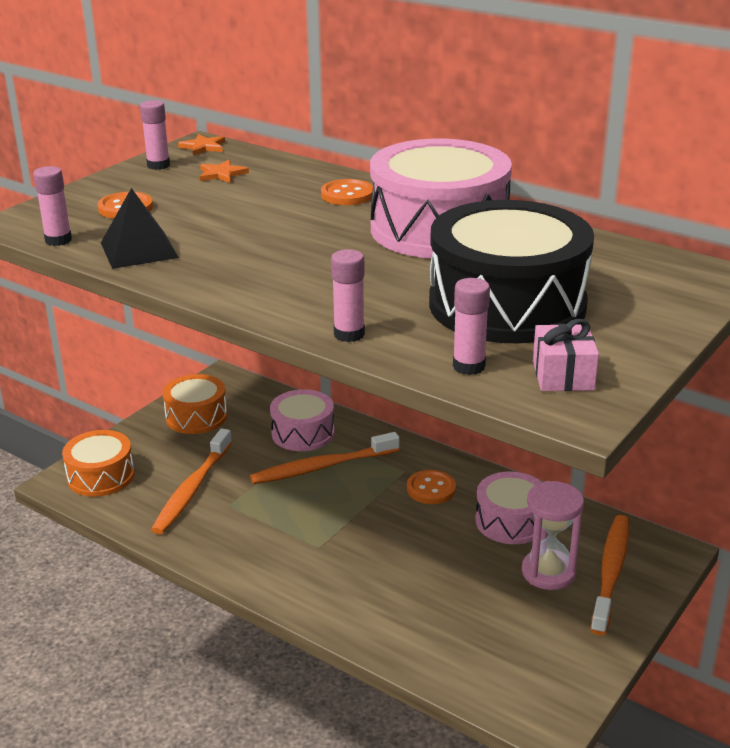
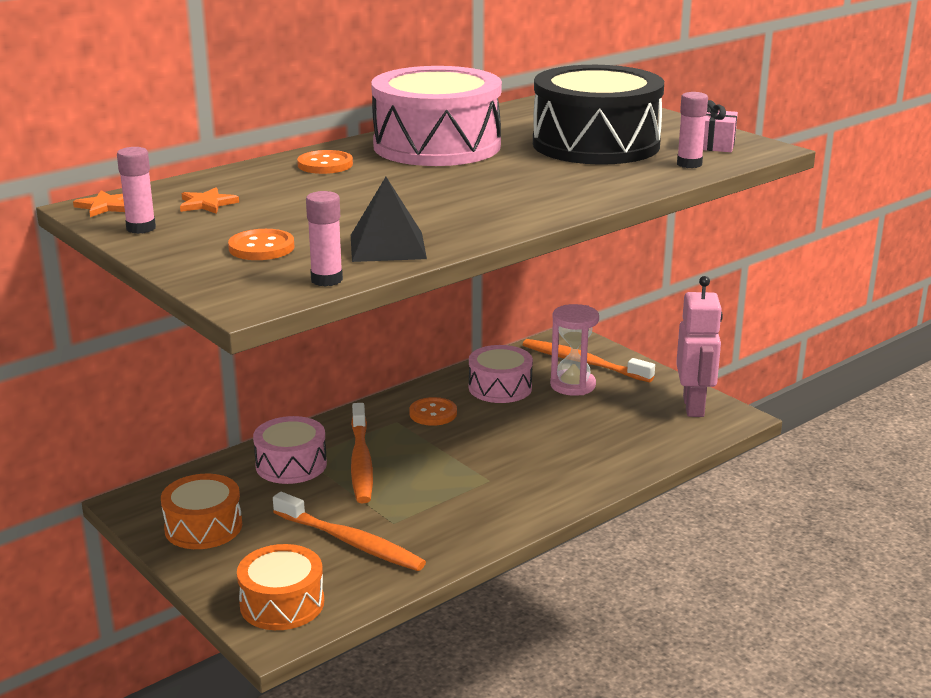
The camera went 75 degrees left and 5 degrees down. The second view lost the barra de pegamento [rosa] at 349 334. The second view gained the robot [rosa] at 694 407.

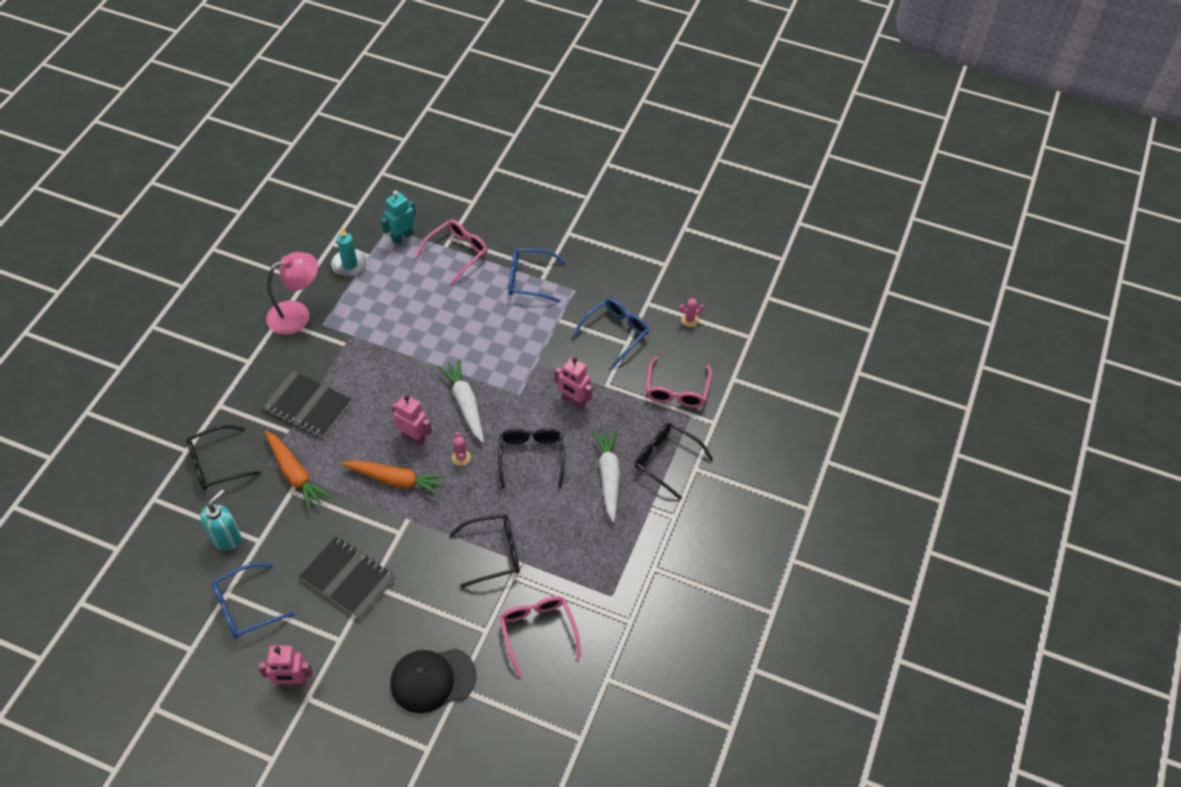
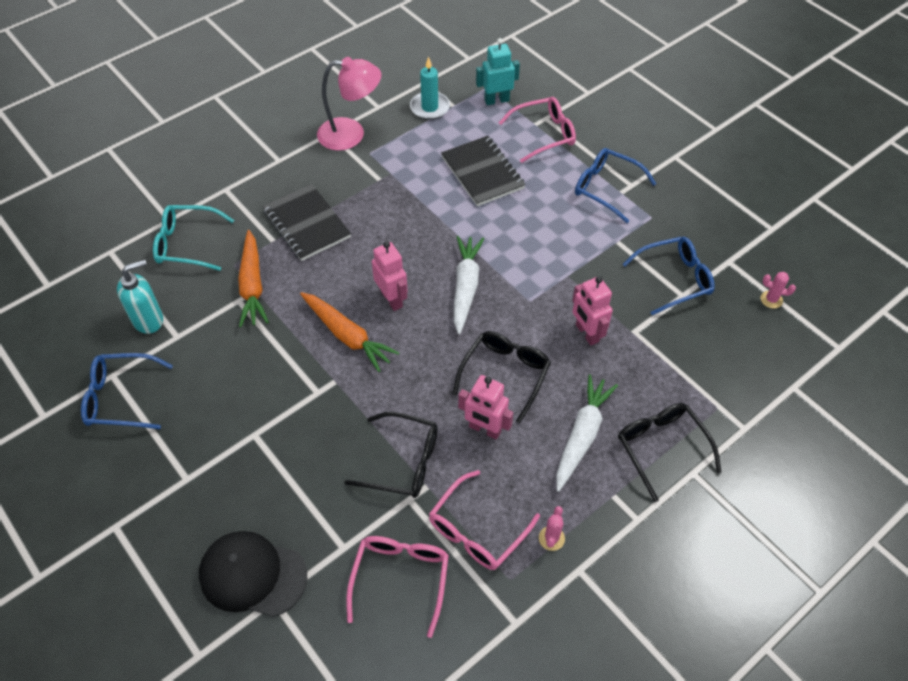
The camera went 30 degrees right and 0 degrees up. The robot [rosa] ended up elsewhere, having gone from 292 681 to 485 429. The cuaderno [negro] ended up elsewhere, having gone from 348 578 to 482 173. The cactus [rosa] ended up elsewhere, having gone from 461 457 to 551 538. The gafas [rosa] ended up elsewhere, having gone from 677 390 to 477 530. What was the gafas [negro] at 217 464 turned into the gafas [turquesa] at 187 244.

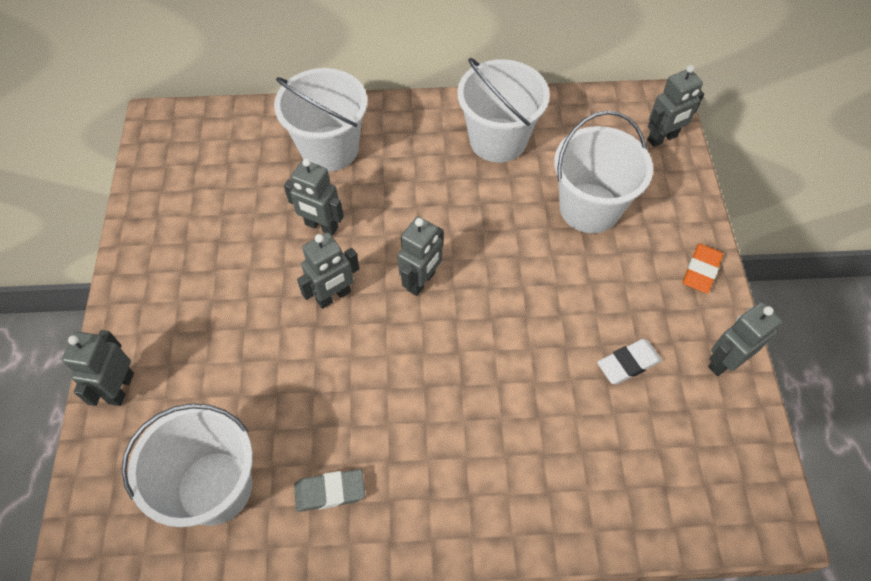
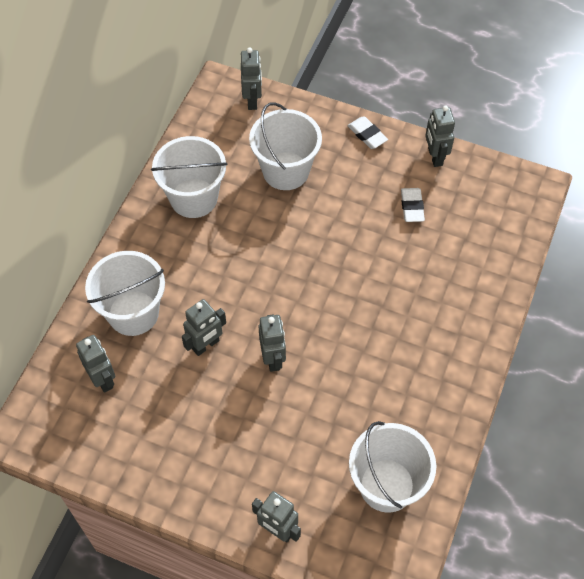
The camera went 65 degrees left and 0 degrees up. The second view lost the goma de borrar [gris] at 330 492. The robot [gris] ended up elsewhere, having gone from 421 281 to 103 379. What was the goma de borrar [naranja] at 701 270 turned into the goma de borrar [blanco] at 367 135.

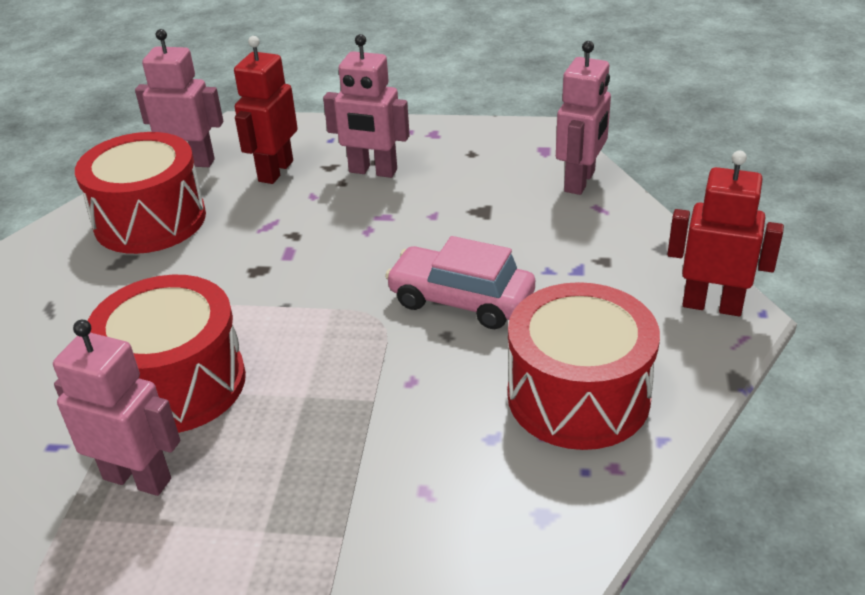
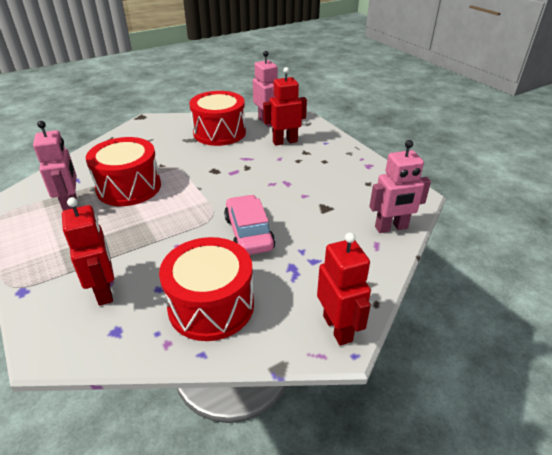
The camera went 50 degrees right and 0 degrees up. The second view lost the robot [rosa] at 373 171. The second view gained the robot [rojo] at 104 291.

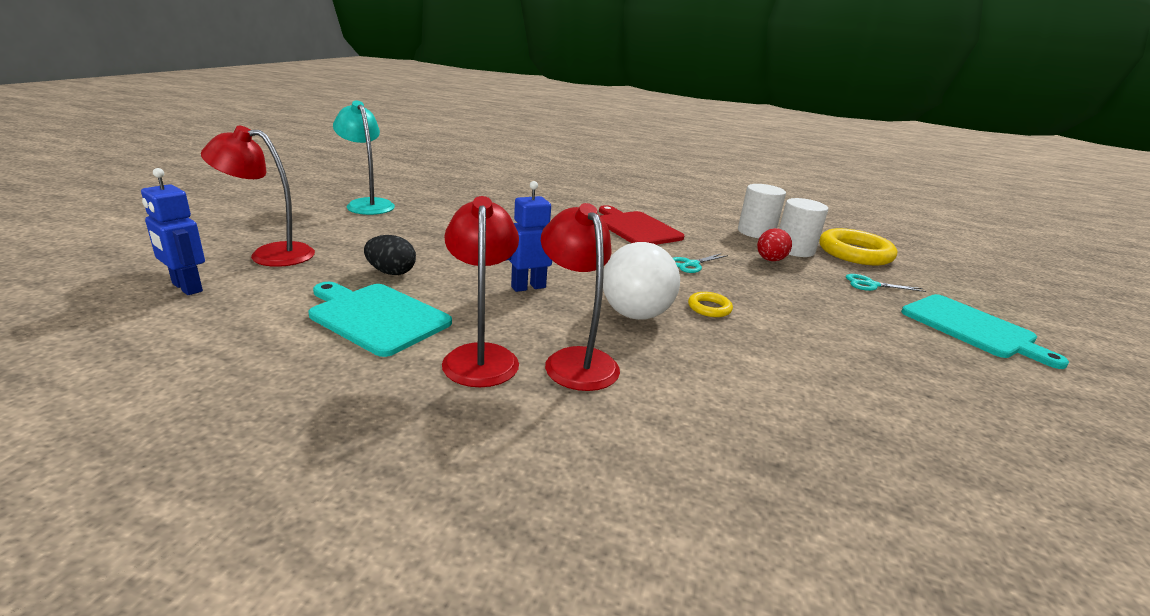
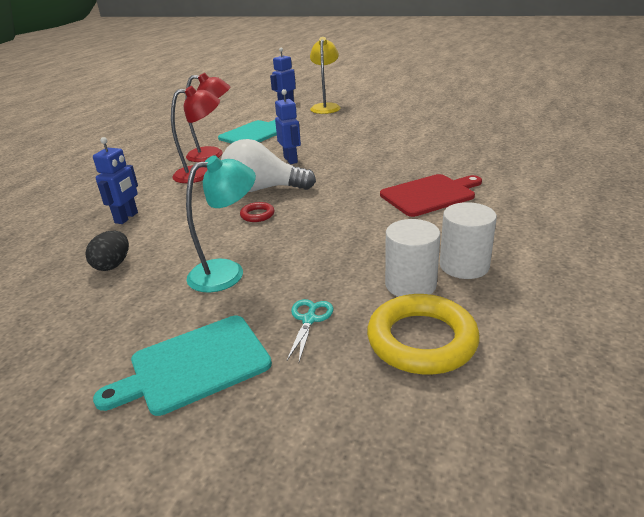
The camera went 100 degrees right and 5 degrees up. The second view lost the tijeras [turquesa] at 691 264. The second view lost the huevo [rojo] at 770 260. The second view gained the robot [azul] at 127 218. The lámpara [turquesa] ended up elsewhere, having gone from 367 204 to 227 272. The huevo [negro] ended up elsewhere, having gone from 391 272 to 113 265. What was the lámpara [rojo] at 270 254 turned into the lámpara [amarillo] at 326 107. What was the anillo [amarillo] at 709 308 turned into the anillo [rojo] at 257 215.

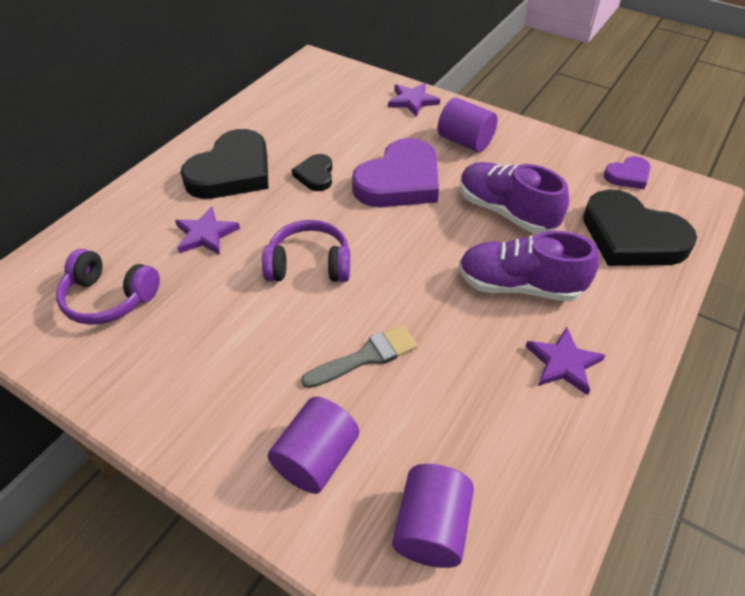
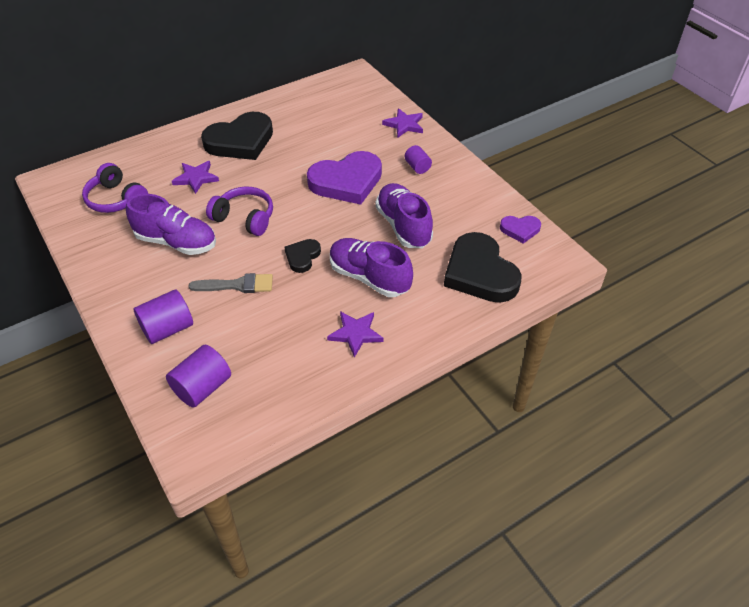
The camera went 25 degrees right and 0 degrees up. The second view gained the zapato [morado] at 176 242. The corazón [negro] ended up elsewhere, having gone from 315 175 to 302 257. The size of the cilindro [morado] at 465 141 changed by a factor of 0.61.

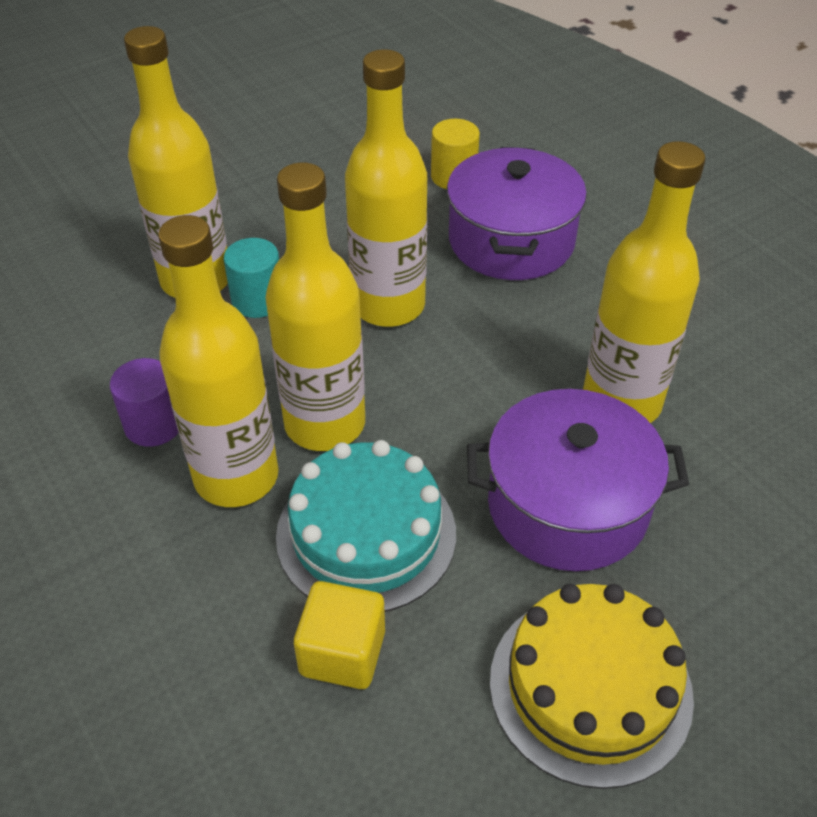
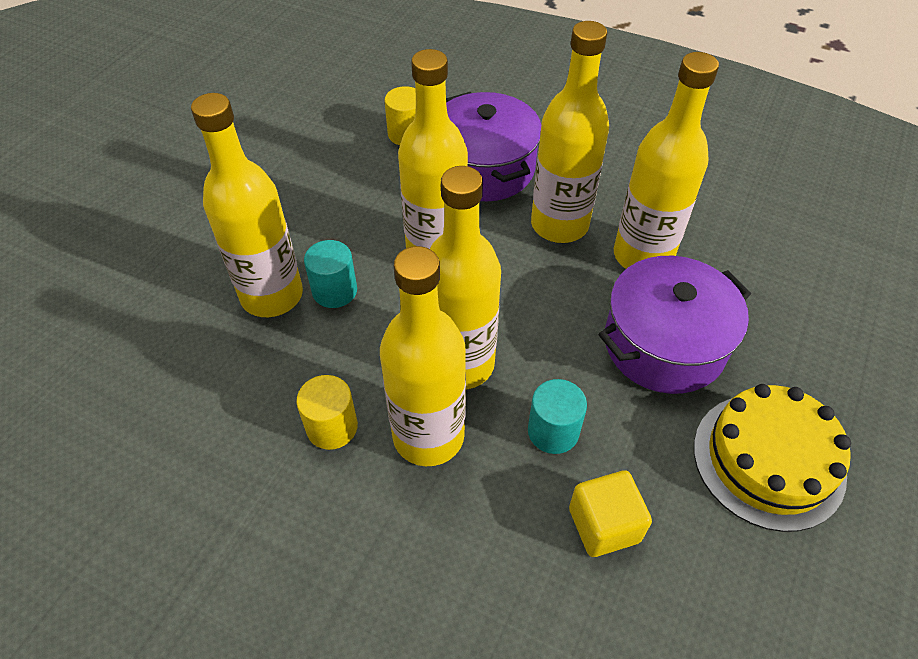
The camera went 30 degrees left and 5 degrees up. The second view gained the botella [amarillo] at 559 225. Where the tarta [turquesa] stood at 366 534, the cilindro [turquesa] came to stand at 553 431. What was the cilindro [morado] at 154 424 turned into the cilindro [amarillo] at 332 427.

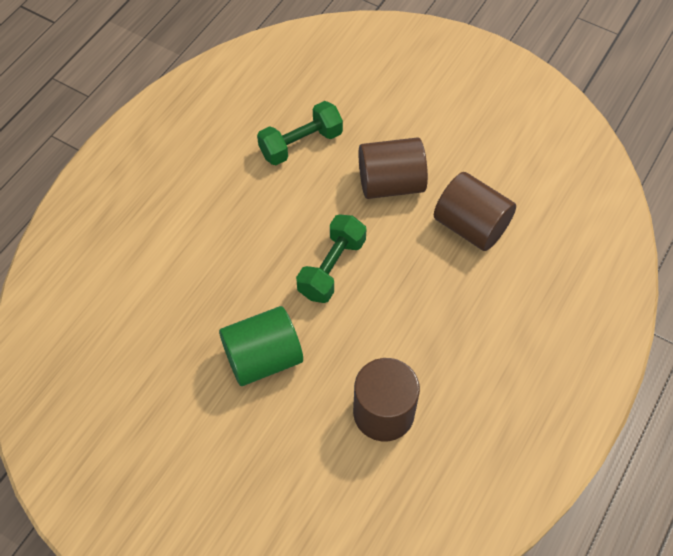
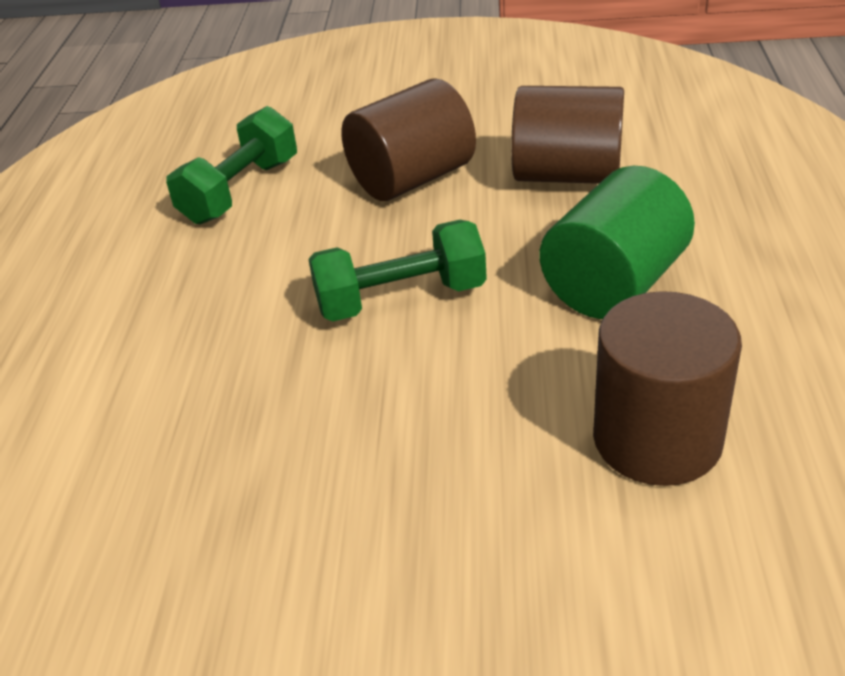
The camera went 25 degrees left and 20 degrees down. The cilindro [verde] ended up elsewhere, having gone from 263 358 to 614 284. The mancuerna [verde] at 331 268 ended up facing another way, 75 degrees clockwise from before.

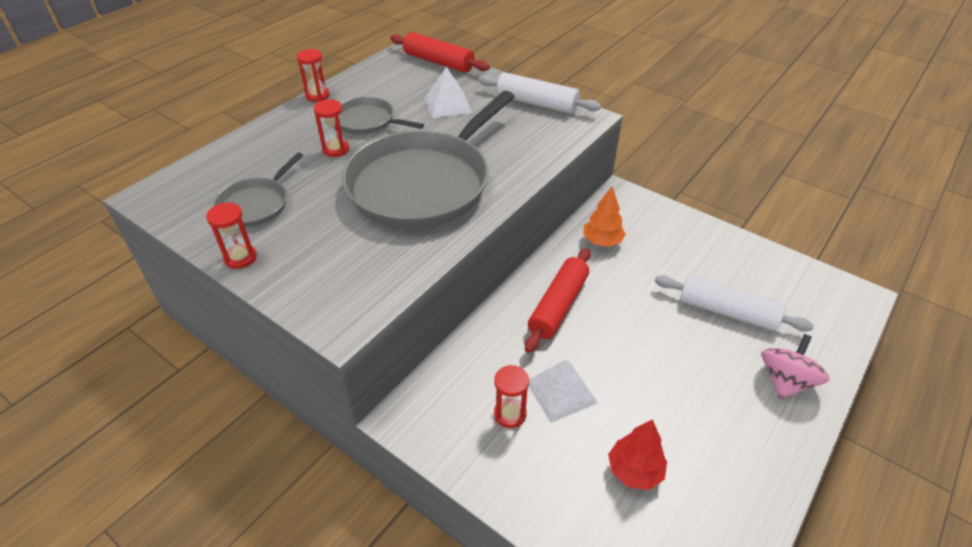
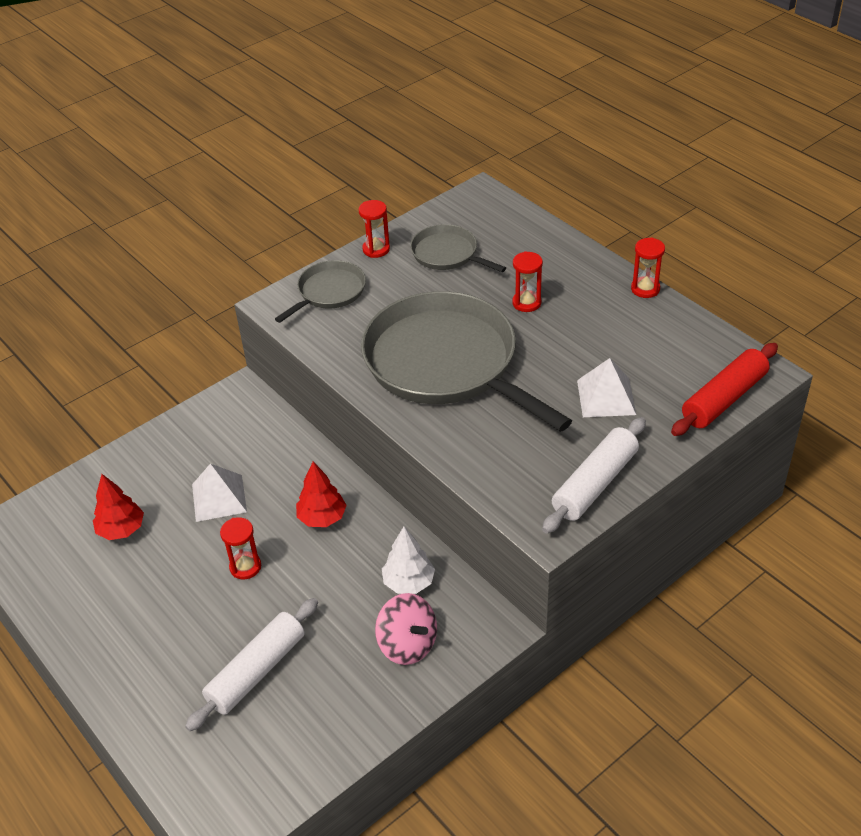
The camera went 105 degrees right and 0 degrees up. The sartén [gris] ended up elsewhere, having gone from 367 121 to 329 292. The reloj de arena [rojo] ended up elsewhere, having gone from 510 414 to 245 567. The peonza [rosa] ended up elsewhere, having gone from 785 381 to 407 644. Where the rodillo [rojo] stood at 558 306, the árbol [rojo] came to stand at 322 517. What was the árbol [naranja] at 602 241 turned into the árbol [blanco] at 409 582.

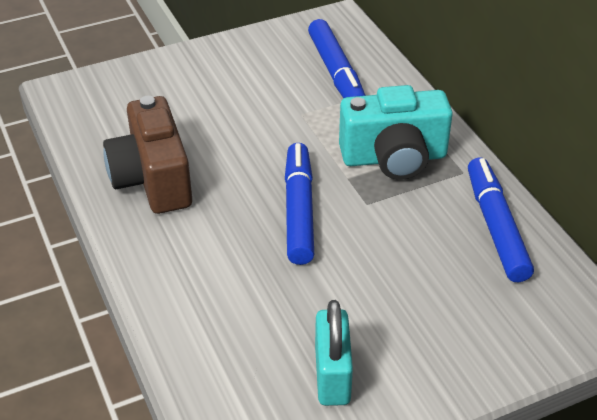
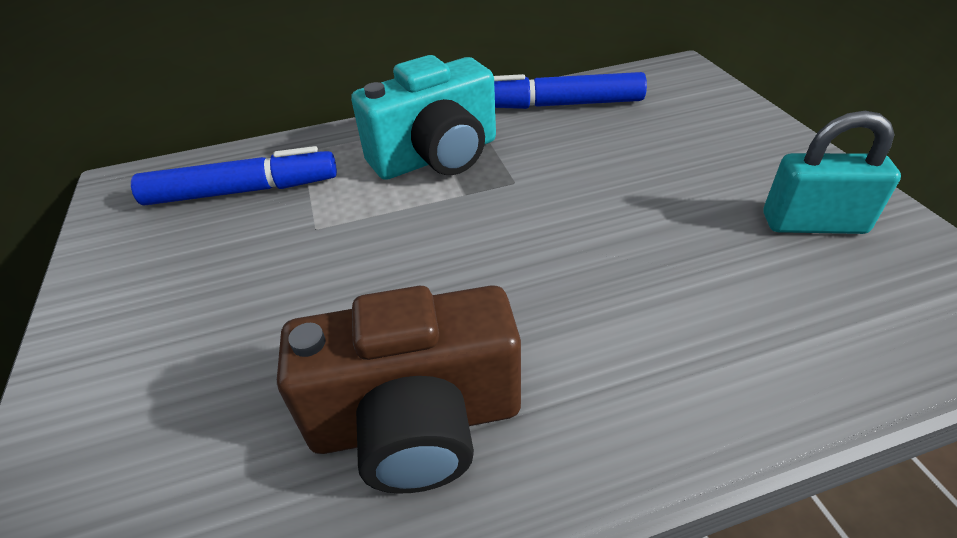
The camera went 80 degrees left and 0 degrees up. The second view lost the rotulador [azul] at 298 210. The cámara [turquesa] at 394 158 ended up facing another way, 60 degrees clockwise from before.

